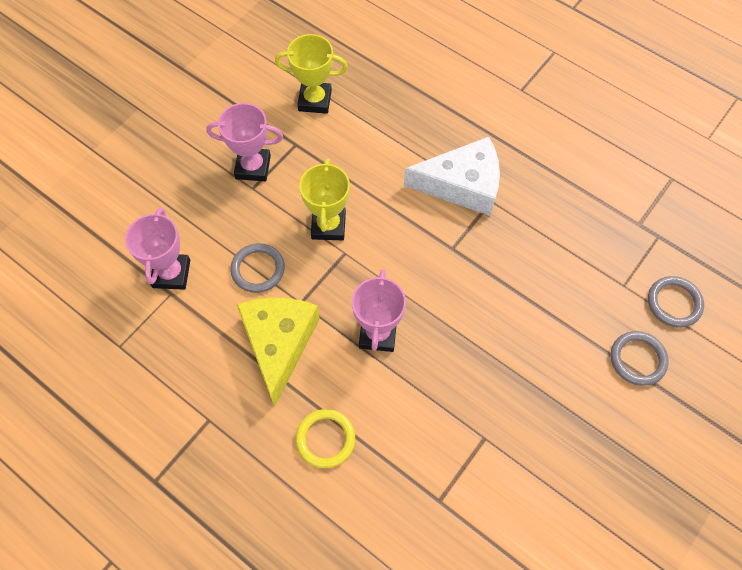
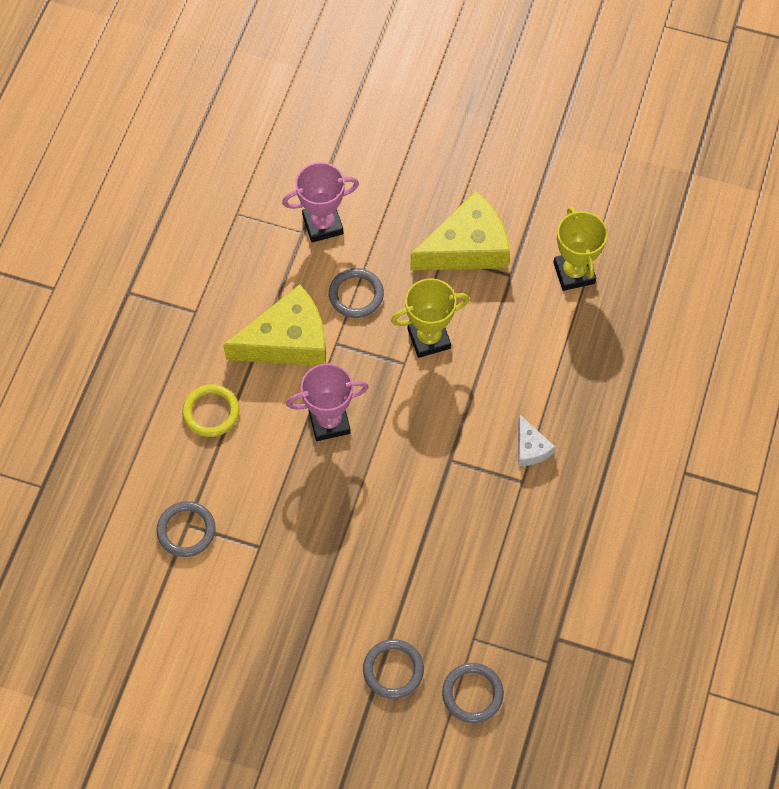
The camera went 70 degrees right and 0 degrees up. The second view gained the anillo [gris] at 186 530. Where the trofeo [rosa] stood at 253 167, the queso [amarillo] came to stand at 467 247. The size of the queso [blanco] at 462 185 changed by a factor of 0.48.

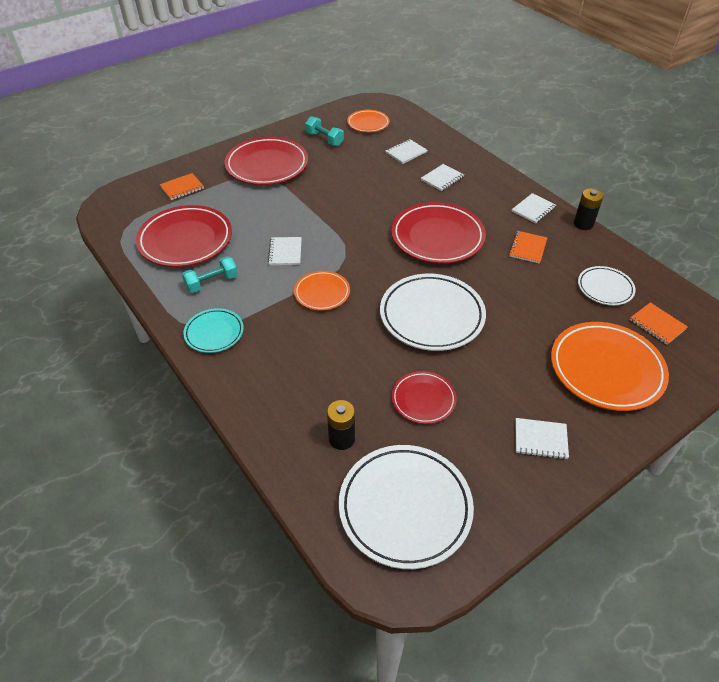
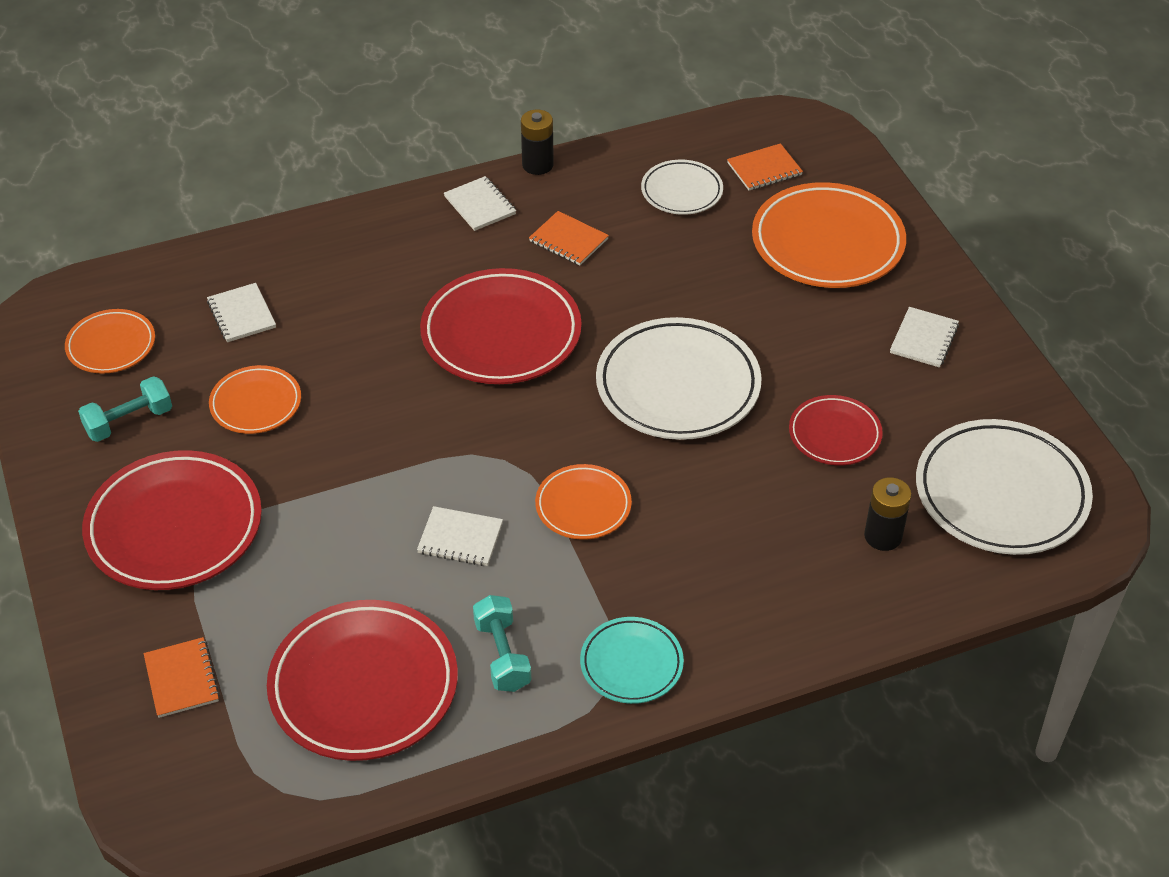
The camera went 75 degrees left and 0 degrees up. The second view lost the cuaderno [blanco] at 442 179. The second view gained the plato [naranja] at 256 404.

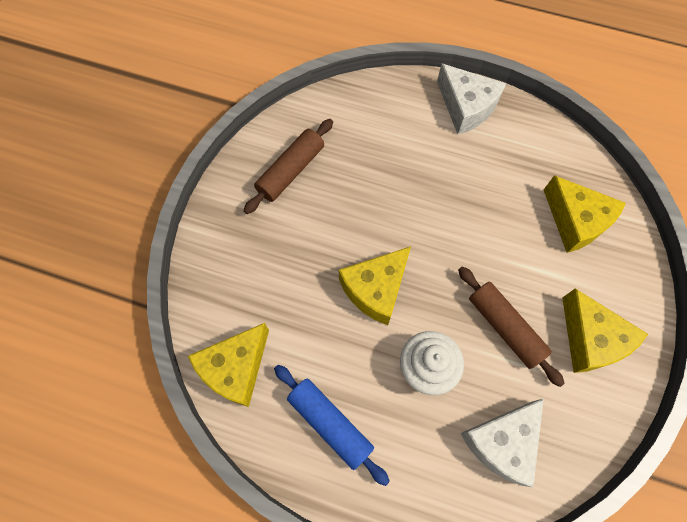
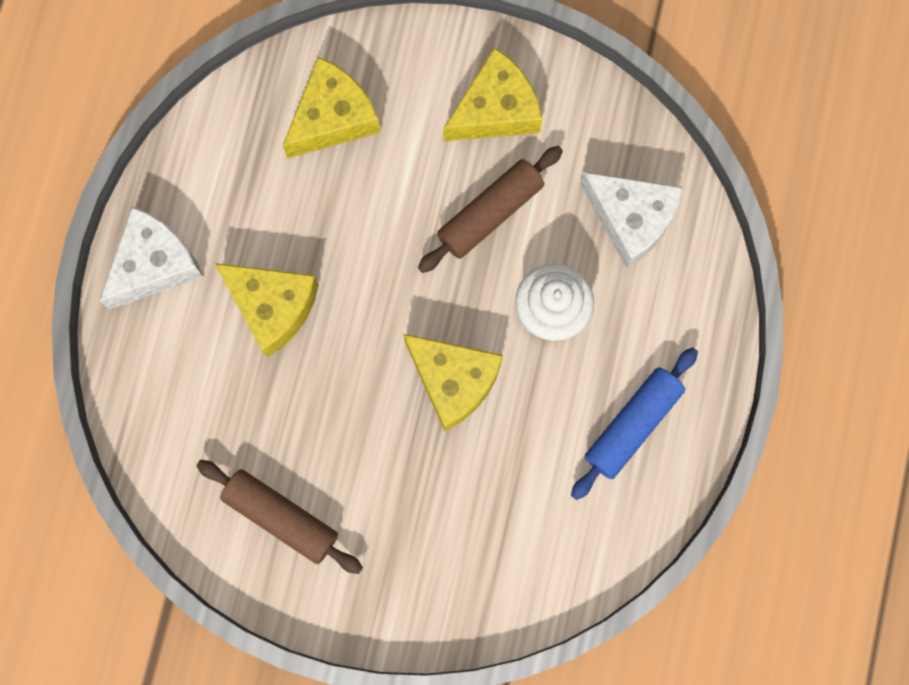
The camera went 95 degrees left and 10 degrees up. The queso [amarillo] ended up elsewhere, having gone from 235 368 to 272 307.

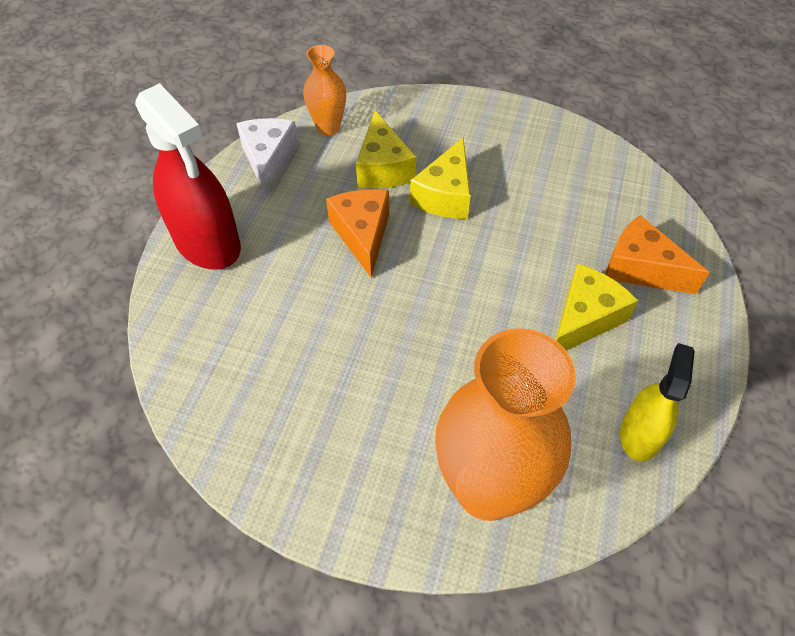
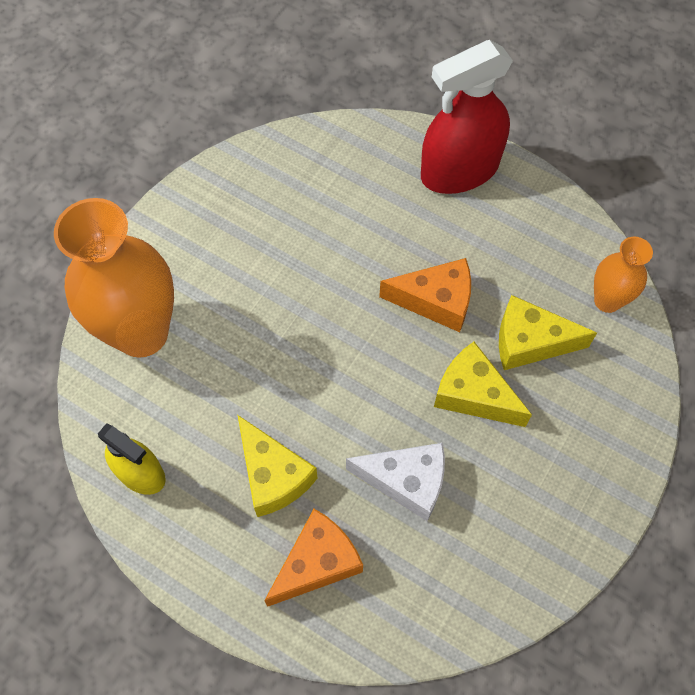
The camera went 105 degrees right and 10 degrees up. The queso [blanco] ended up elsewhere, having gone from 269 161 to 406 482.

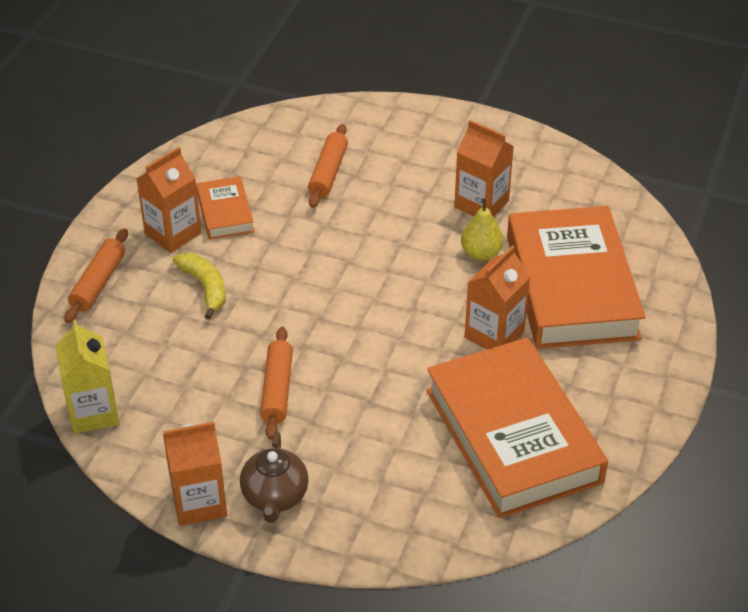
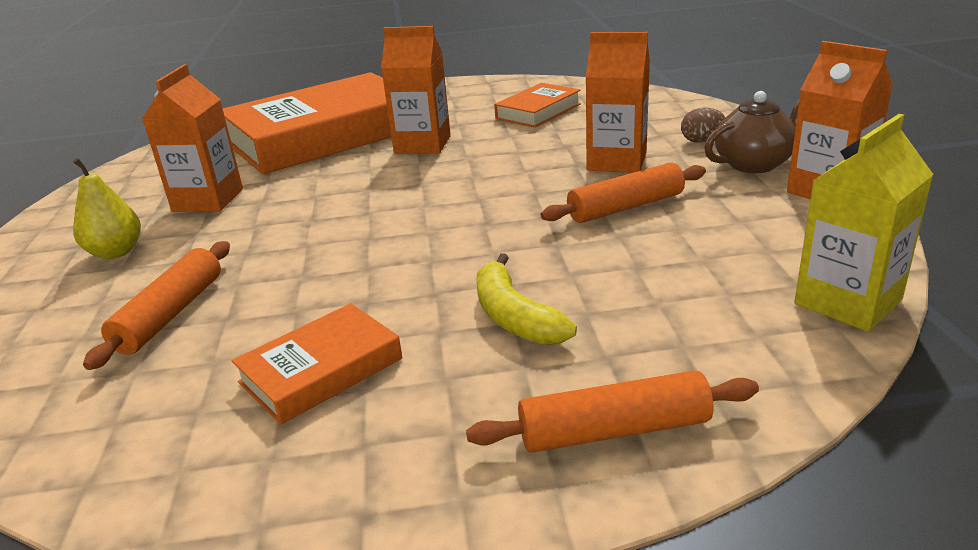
The camera went 115 degrees left and 15 degrees down. The second view gained the huevo [marrón] at 701 141. The cartón de leche [naranja] ended up elsewhere, having gone from 173 233 to 617 161. The pera [amarillo] ended up elsewhere, having gone from 481 253 to 116 252. The plátano [amarillo] at 205 287 ended up facing another way, 60 degrees counterclockwise from before. The rodillo [naranja] at 328 173 ended up facing another way, 60 degrees counterclockwise from before. The size of the libro [naranja] at 513 435 changed by a factor of 0.46.

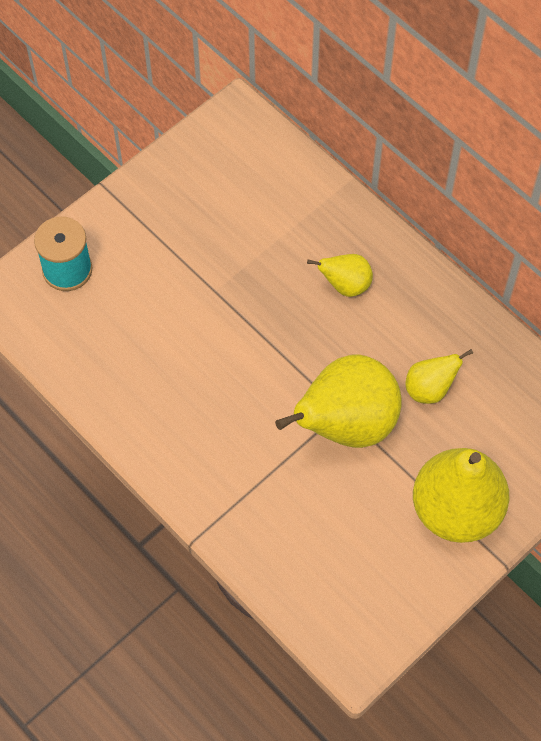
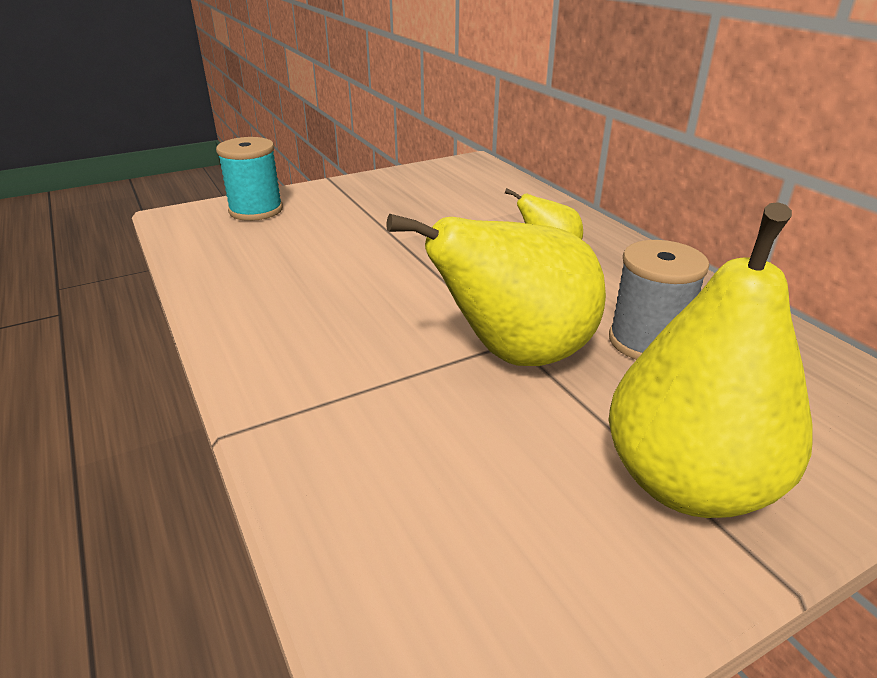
The camera went 15 degrees right and 30 degrees down. Where the pera [amarillo] stood at 429 389, the carrete [gris] came to stand at 647 341.

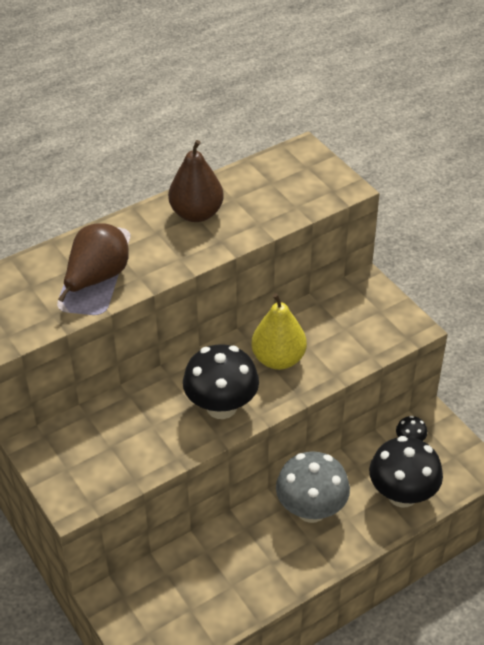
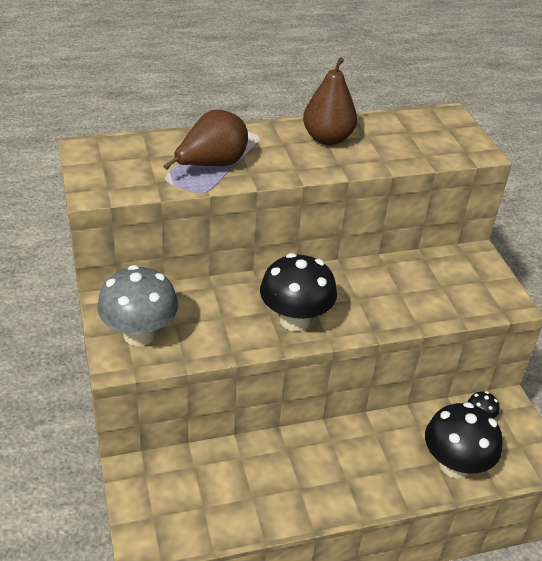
The camera went 15 degrees right and 5 degrees down. The second view lost the pera [amarillo] at 278 359. The seta [gris] ended up elsewhere, having gone from 311 510 to 139 334.

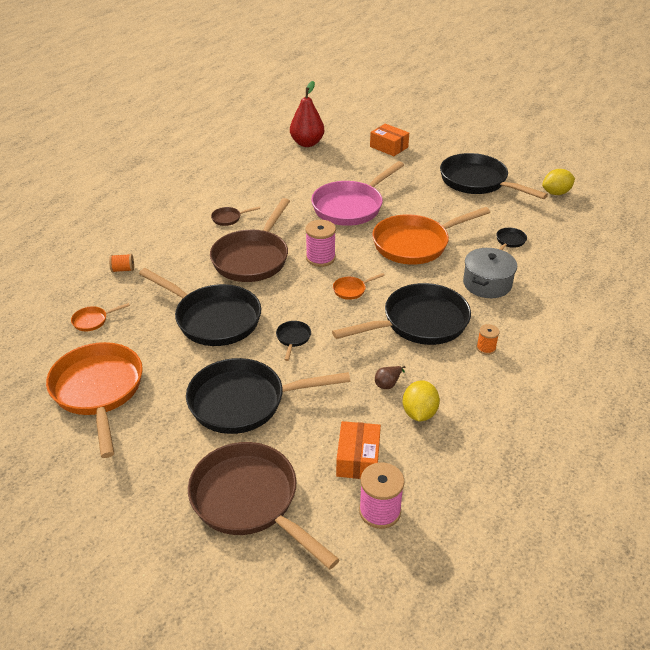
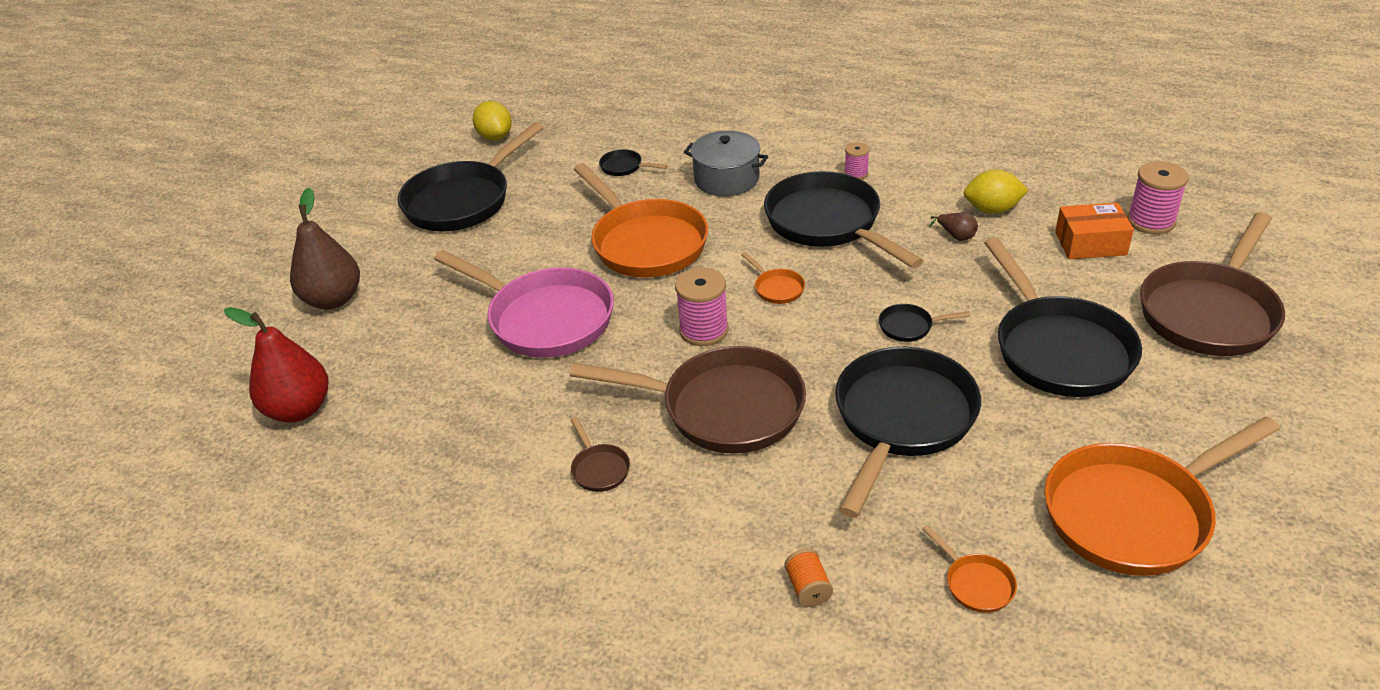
The camera went 95 degrees left and 0 degrees up. Where the caja [naranja] stood at 389 147, the pera [marrón] came to stand at 333 299. What was the carrete [naranja] at 486 348 turned into the carrete [rosa] at 856 173.

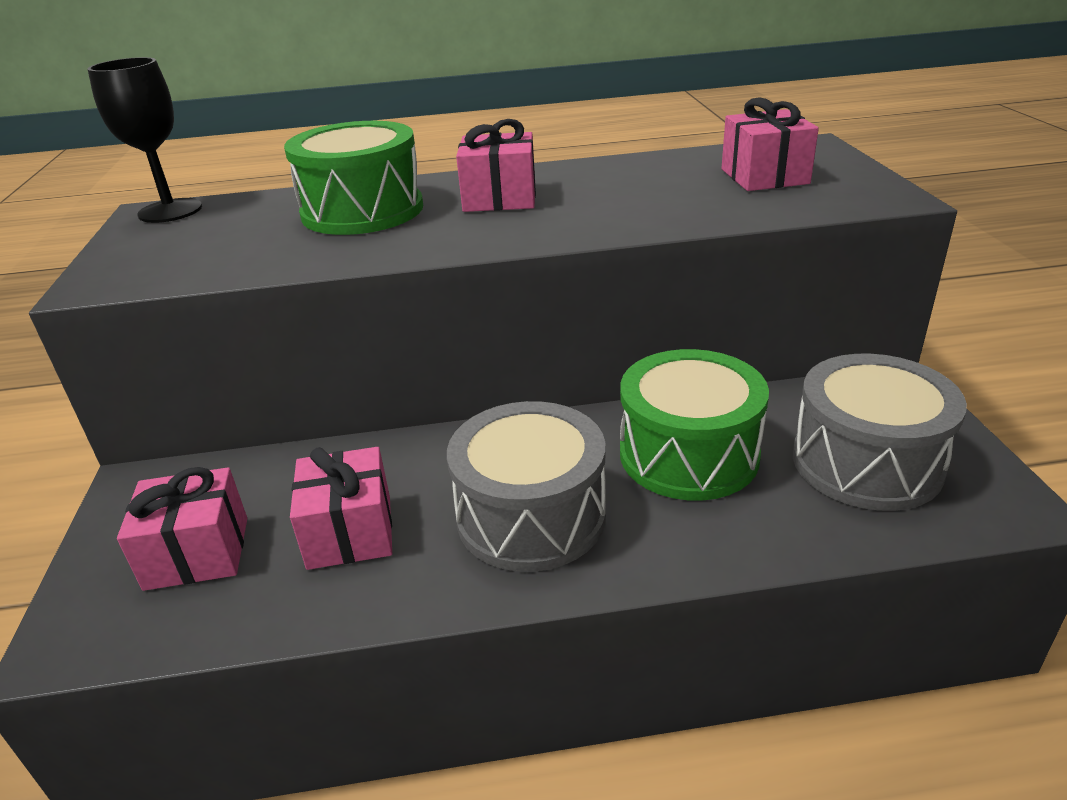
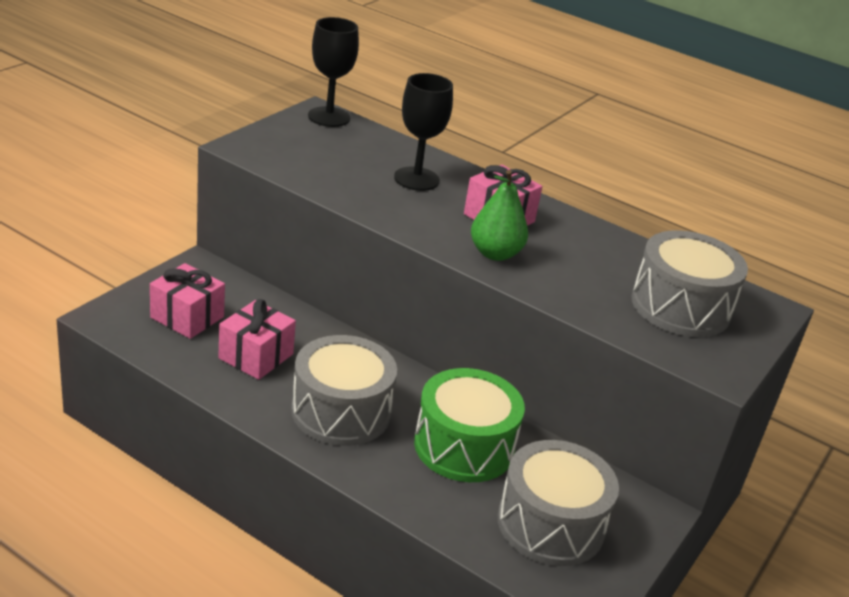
The camera went 35 degrees right and 0 degrees up. The second view gained the pera [verde] at 495 253. Where the tambor [verde] stood at 362 211, the copa [negro] came to stand at 416 179. Where the regalo [rosa] stood at 764 176, the tambor [gris] came to stand at 680 307.

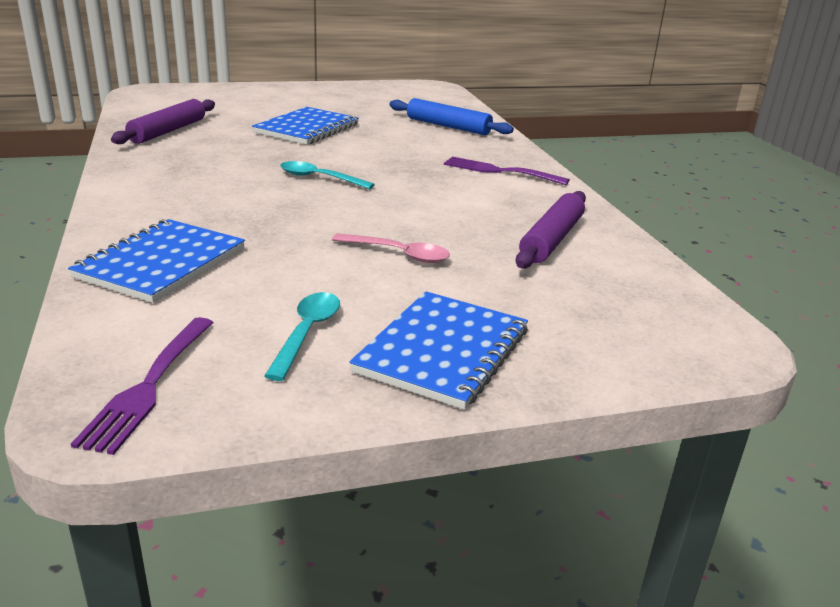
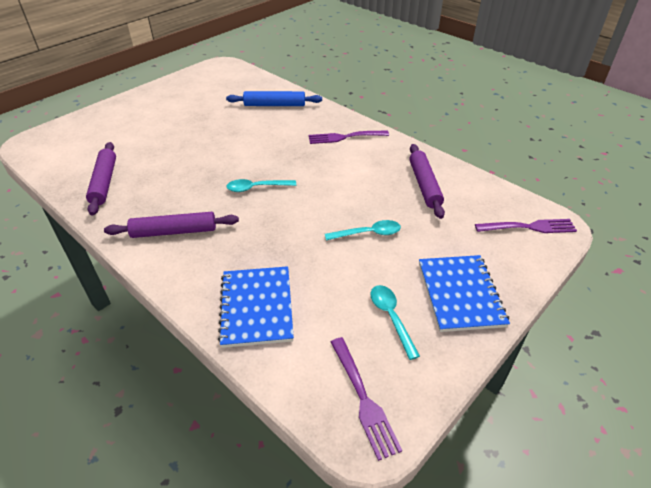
The camera went 30 degrees left and 15 degrees up. The second view lost the cuaderno [azul] at 307 128. The second view gained the rodillo [morado] at 174 231. The second view gained the tenedor [morado] at 528 227. What was the cuchara [rosa] at 398 254 turned into the cuchara [turquesa] at 368 233.

